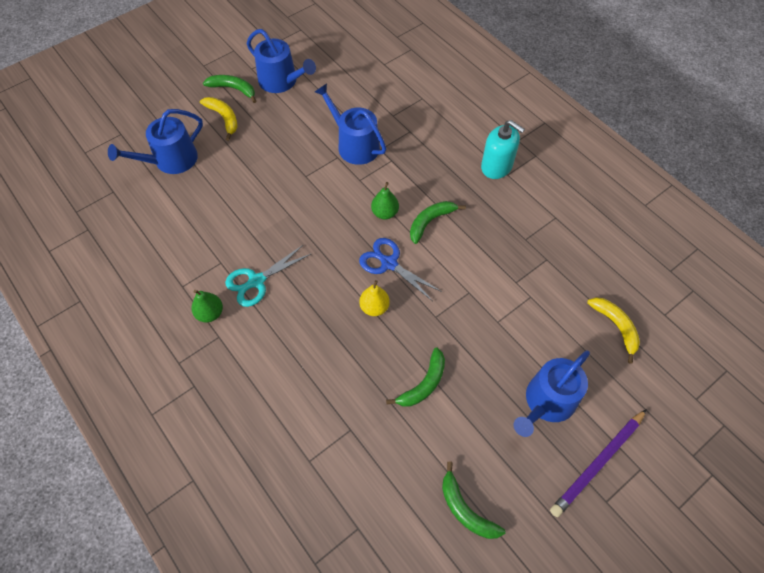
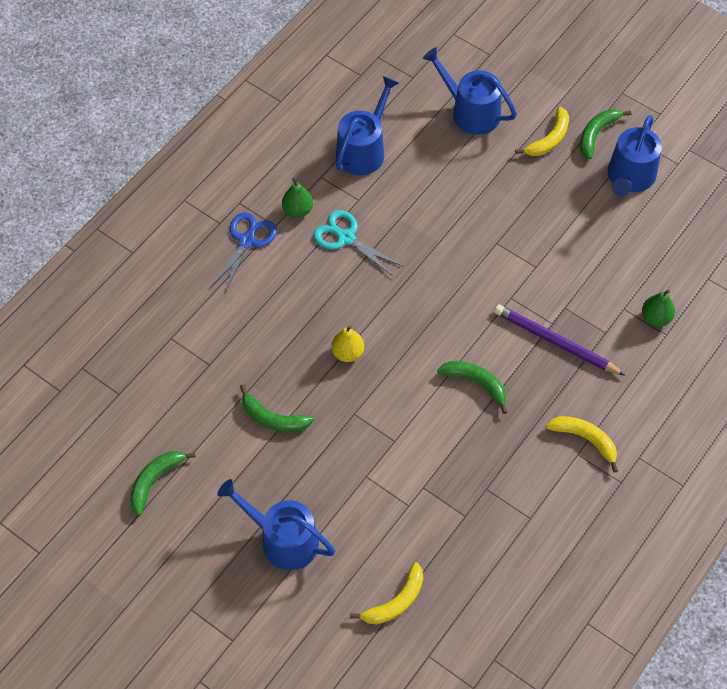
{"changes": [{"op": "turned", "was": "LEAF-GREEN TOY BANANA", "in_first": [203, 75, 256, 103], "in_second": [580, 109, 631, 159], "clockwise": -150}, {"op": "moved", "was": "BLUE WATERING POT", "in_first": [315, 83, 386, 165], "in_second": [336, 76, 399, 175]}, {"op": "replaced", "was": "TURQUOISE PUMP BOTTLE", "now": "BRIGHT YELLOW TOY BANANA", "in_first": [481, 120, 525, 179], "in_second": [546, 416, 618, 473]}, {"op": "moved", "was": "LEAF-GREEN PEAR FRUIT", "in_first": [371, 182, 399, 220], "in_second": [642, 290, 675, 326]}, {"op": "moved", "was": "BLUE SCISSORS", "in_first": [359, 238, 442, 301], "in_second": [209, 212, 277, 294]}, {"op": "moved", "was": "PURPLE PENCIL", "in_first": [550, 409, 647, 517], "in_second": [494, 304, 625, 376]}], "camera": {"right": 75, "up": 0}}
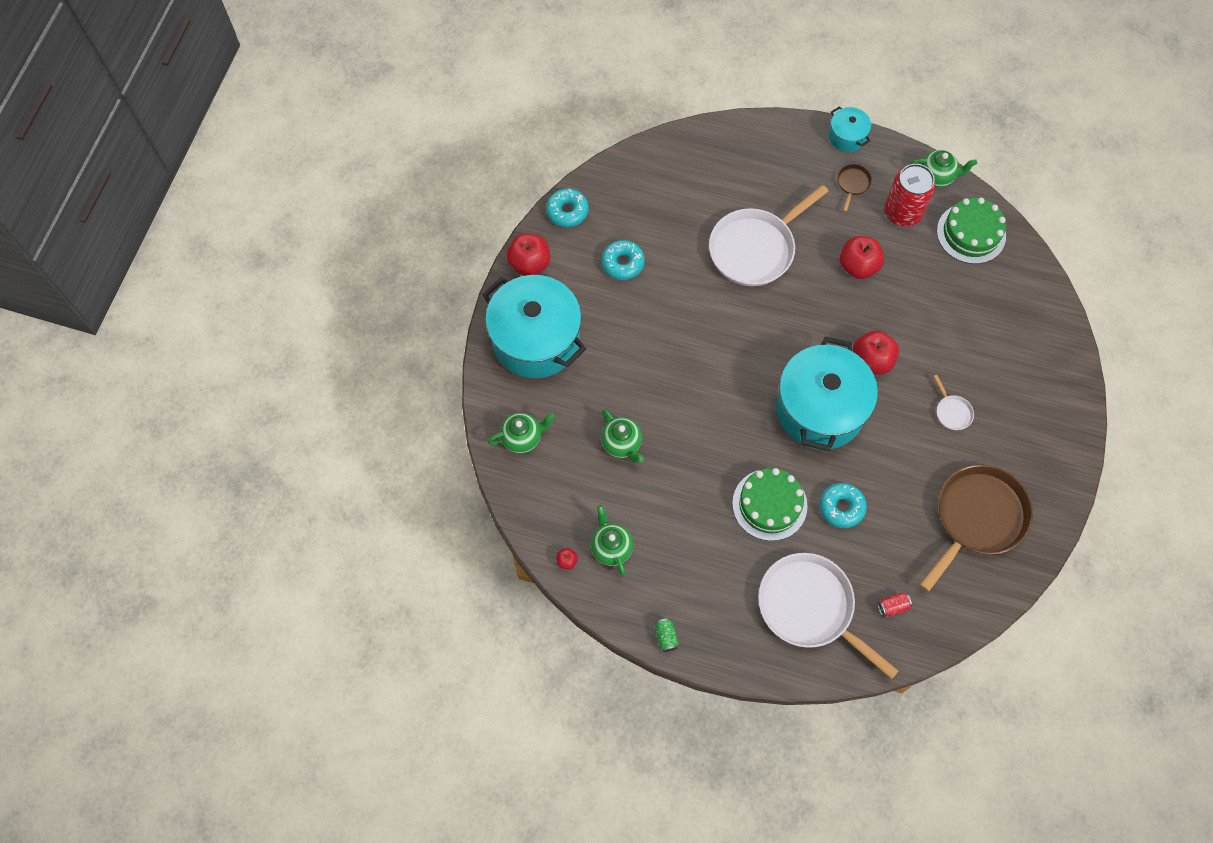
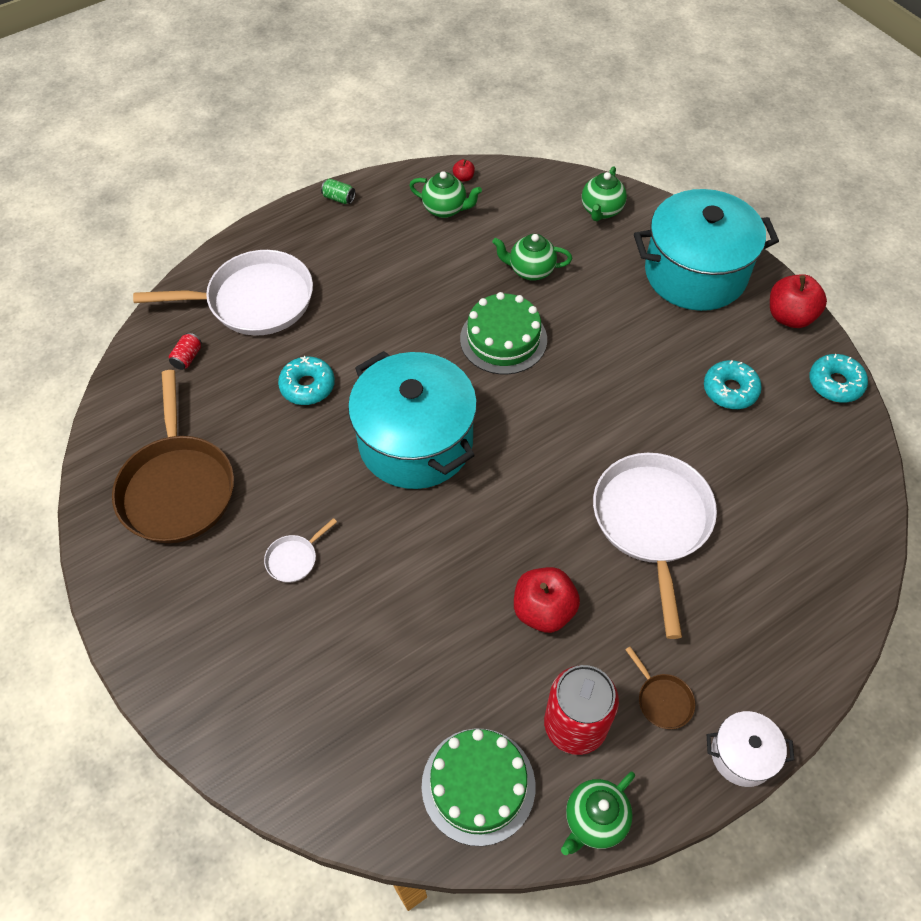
{"changes": [{"op": "recoloured", "was": "TURQUOISE POT", "now": "WHITE POT", "in_first": [829, 106, 871, 152], "in_second": [707, 711, 794, 787]}, {"op": "removed", "was": "CRIMSON APPLE", "in_first": [853, 330, 899, 374]}, {"op": "turned", "was": "WHITE PAN", "in_first": [933, 375, 974, 430], "in_second": [264, 518, 337, 583], "clockwise": -60}, {"op": "moved", "was": "LEAF-GREEN LAYER CAKE", "in_first": [732, 468, 808, 541], "in_second": [460, 292, 547, 375]}], "camera": {"right": 130, "up": -10}}
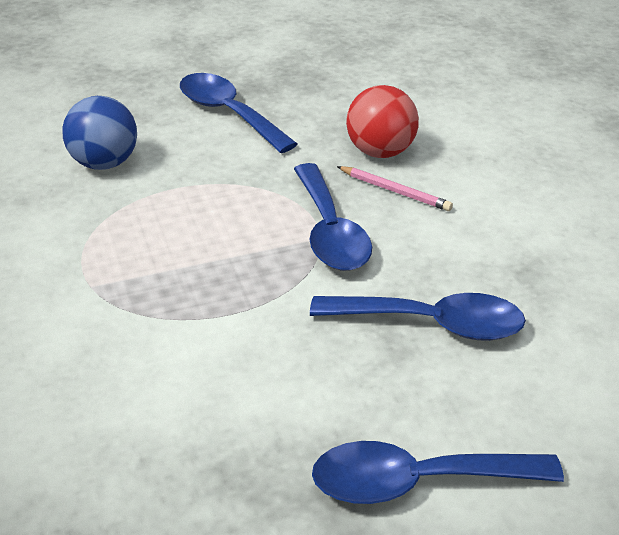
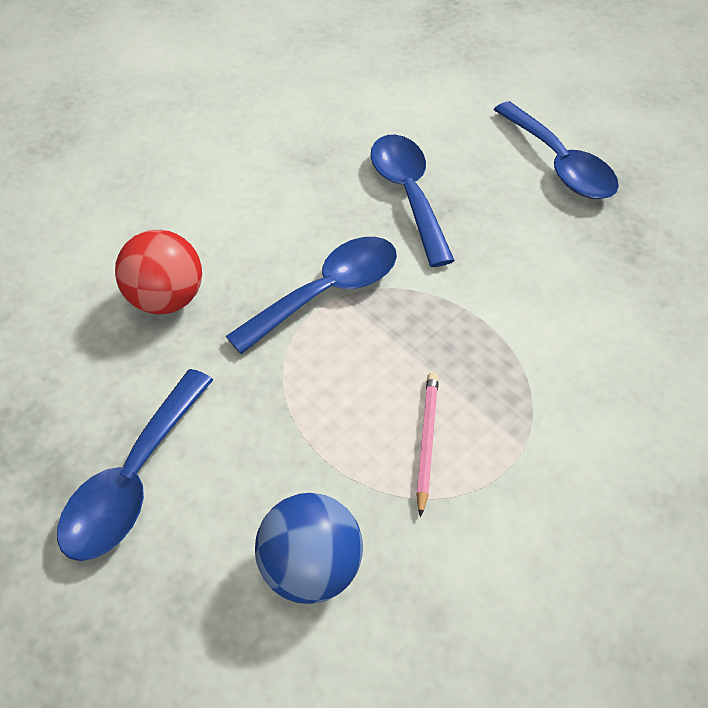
{"changes": [{"op": "moved", "was": "ROSY PENCIL", "in_first": [337, 166, 453, 211], "in_second": [416, 372, 439, 517]}], "camera": {"right": -115, "up": 15}}
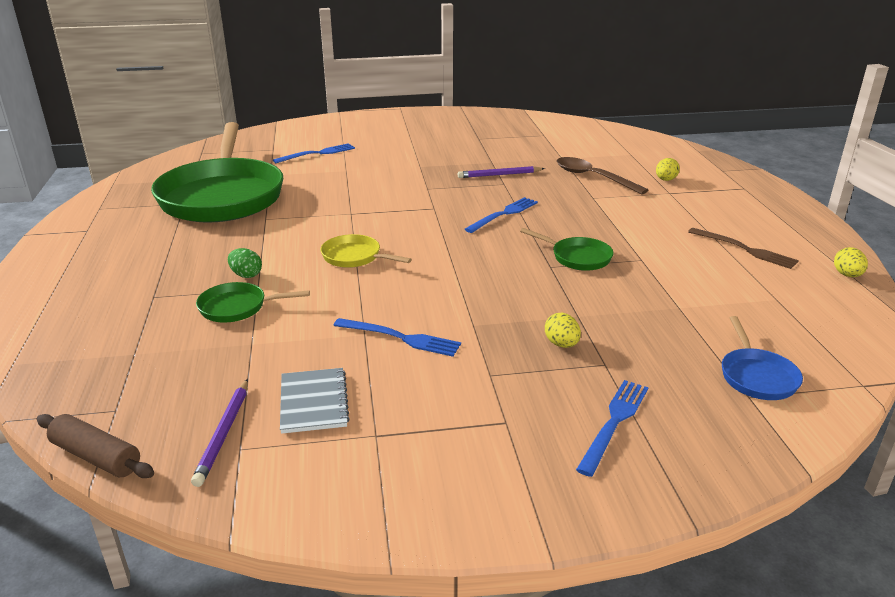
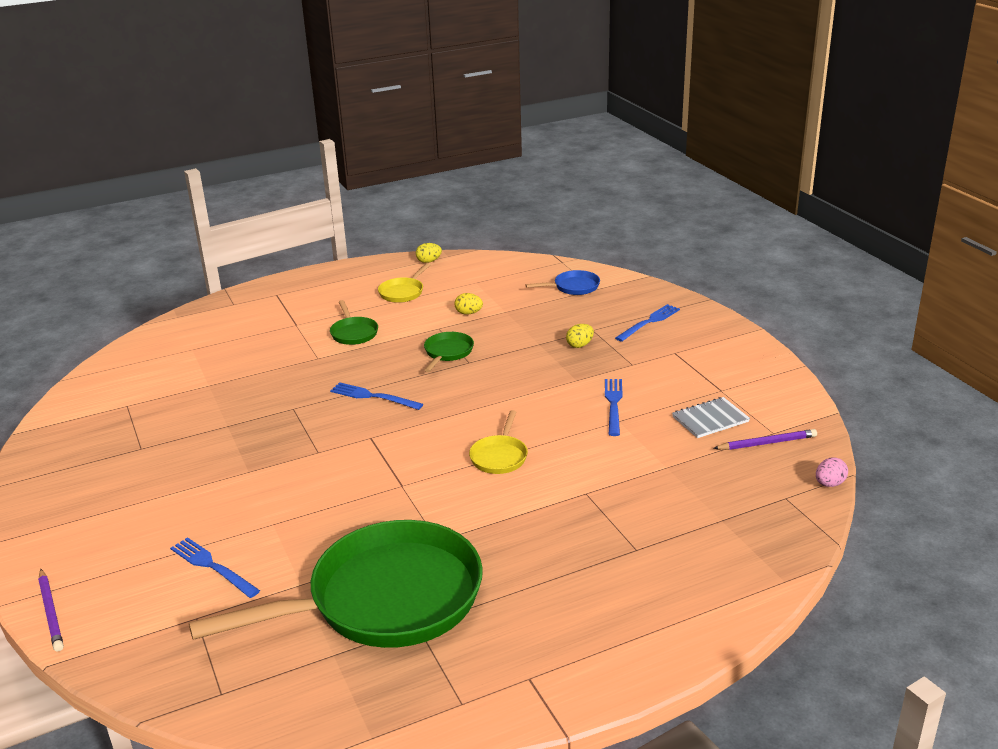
{"changes": [{"op": "removed", "was": "DARK BROWN TEASPOON", "in_first": [556, 157, 648, 195]}, {"op": "moved", "was": "BRIGHT YELLOW EGG SHAPE", "in_first": [656, 158, 680, 181], "in_second": [454, 293, 483, 315]}, {"op": "moved", "was": "PURPLE PENCIL", "in_first": [458, 166, 545, 178], "in_second": [38, 569, 64, 652]}, {"op": "replaced", "was": "DARK BROWN TABLE FORK", "now": "BRIGHT YELLOW PAN", "in_first": [688, 228, 799, 269], "in_second": [378, 263, 431, 303]}, {"op": "removed", "was": "LEAF-GREEN EGG SHAPE", "in_first": [228, 248, 262, 278]}, {"op": "moved", "was": "LEAF-GREEN PAN", "in_first": [196, 282, 310, 322], "in_second": [330, 300, 378, 345]}, {"op": "turned", "was": "BLUE TABLE FORK", "in_first": [576, 380, 649, 477], "in_second": [615, 304, 680, 342], "clockwise": 120}, {"op": "replaced", "was": "DARK BROWN ROLLING PIN", "now": "ROSY EGG SHAPE", "in_first": [37, 414, 154, 478], "in_second": [816, 457, 848, 487]}], "camera": {"right": -105, "up": 0}}
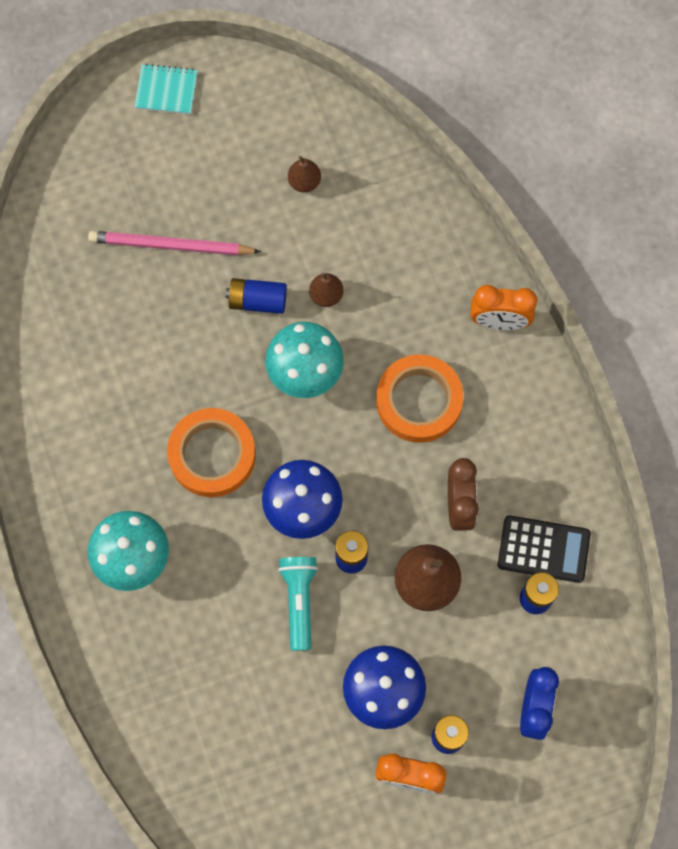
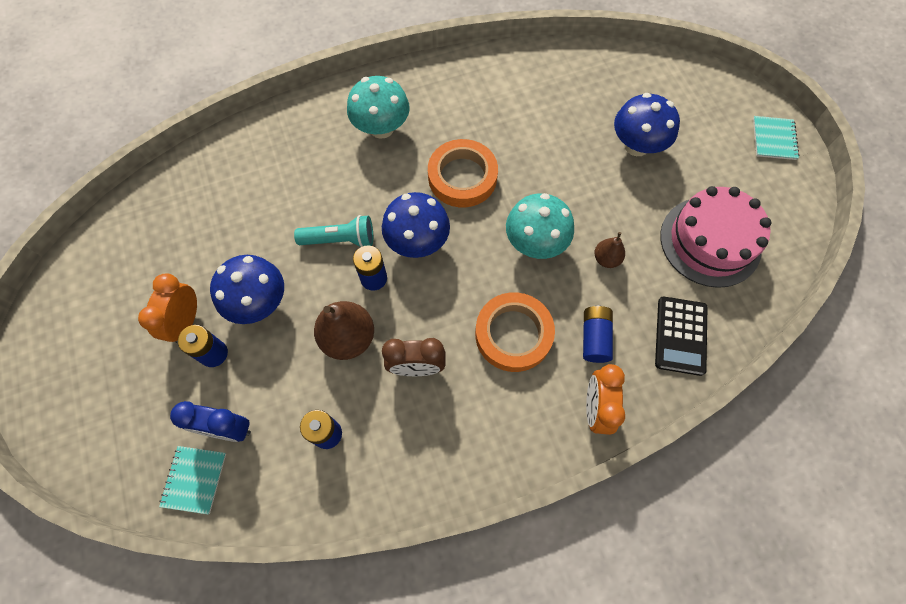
{"changes": [{"op": "replaced", "was": "DARK BROWN PEAR FRUIT", "now": "ROSY LAYER CAKE", "in_first": [288, 156, 321, 193], "in_second": [660, 186, 771, 288]}, {"op": "replaced", "was": "ROSY PENCIL", "now": "BLUE FUNGUS", "in_first": [88, 231, 261, 255], "in_second": [614, 93, 680, 156]}, {"op": "moved", "was": "BLUE BATTERY", "in_first": [226, 278, 287, 314], "in_second": [583, 305, 613, 363]}, {"op": "moved", "was": "BLACK POCKET CALCULATOR", "in_first": [498, 515, 591, 583], "in_second": [655, 296, 707, 376]}, {"op": "added", "now": "TURQUOISE NOTEPAD", "in_second": [159, 446, 226, 514]}], "camera": {"right": 90, "up": -5}}
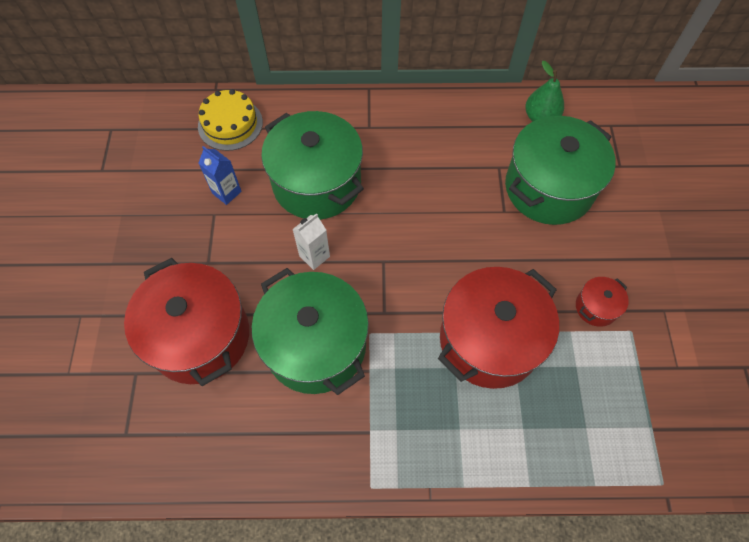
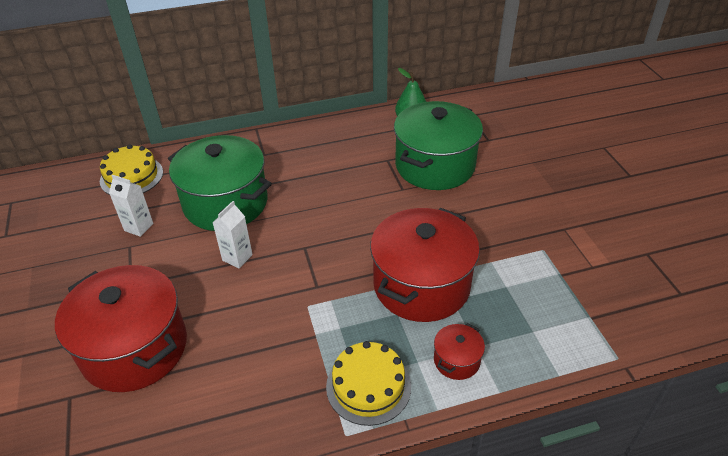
{"changes": [{"op": "recoloured", "was": "BLUE JUICE CARTON", "now": "WHITE JUICE CARTON", "in_first": [199, 146, 242, 205], "in_second": [109, 175, 154, 237]}, {"op": "removed", "was": "LEAF-GREEN POT", "in_first": [252, 268, 369, 395]}, {"op": "moved", "was": "CRIMSON POT", "in_first": [576, 277, 629, 327], "in_second": [434, 323, 485, 380]}, {"op": "added", "now": "BRIGHT YELLOW LAYER CAKE", "in_second": [326, 341, 411, 426]}], "camera": {"right": -15, "up": -20}}
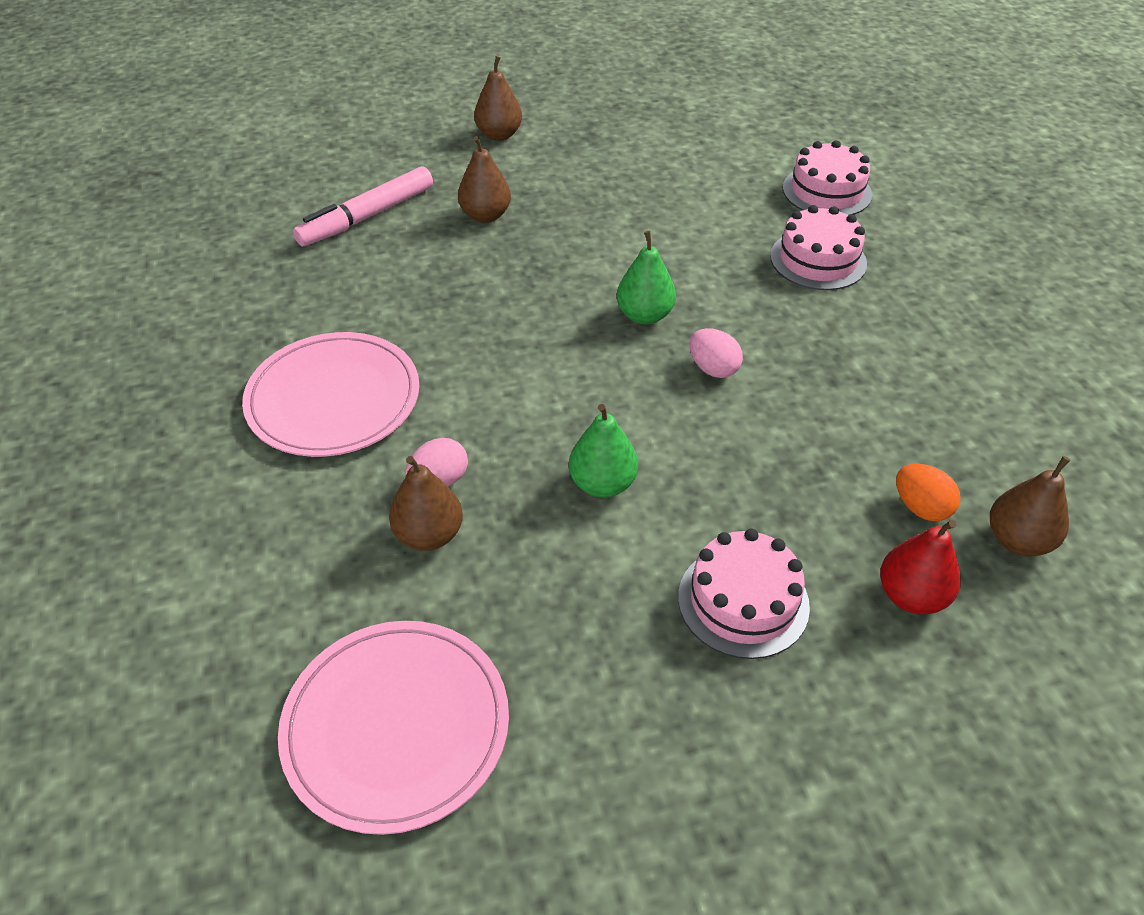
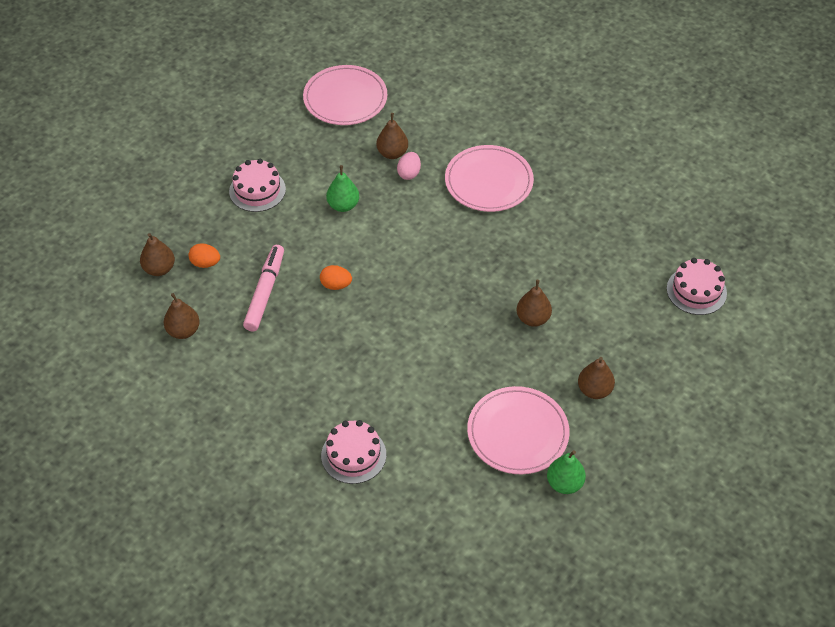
{"changes": [{"op": "moved", "was": "ROSY MARKER PEN", "in_first": [293, 166, 433, 247], "in_second": [243, 245, 284, 331]}, {"op": "moved", "was": "ROSY LAYER CAKE", "in_first": [770, 205, 867, 290], "in_second": [667, 258, 727, 315]}, {"op": "moved", "was": "LEAF-GREEN PEAR FRUIT", "in_first": [617, 231, 676, 324], "in_second": [547, 450, 586, 494]}, {"op": "recoloured", "was": "ROSY EGG SHAPE", "now": "ORANGE EGG SHAPE", "in_first": [689, 328, 743, 378], "in_second": [320, 265, 352, 290]}, {"op": "removed", "was": "CRIMSON PEAR FRUIT", "in_first": [880, 520, 961, 614]}, {"op": "added", "now": "DARK BROWN PEAR FRUIT", "in_second": [164, 293, 200, 339]}, {"op": "added", "now": "ROSY FLAT DISH", "in_second": [467, 386, 570, 474]}], "camera": {"right": 145, "up": 5}}
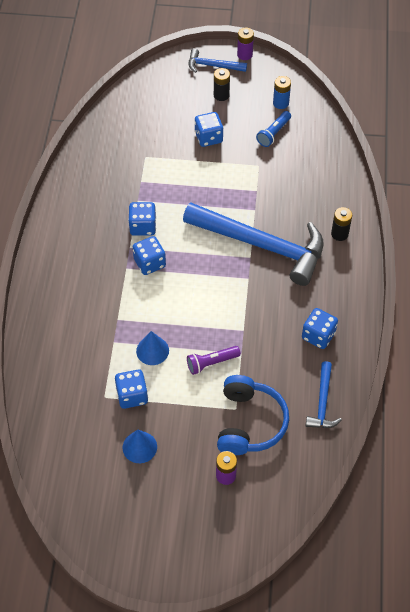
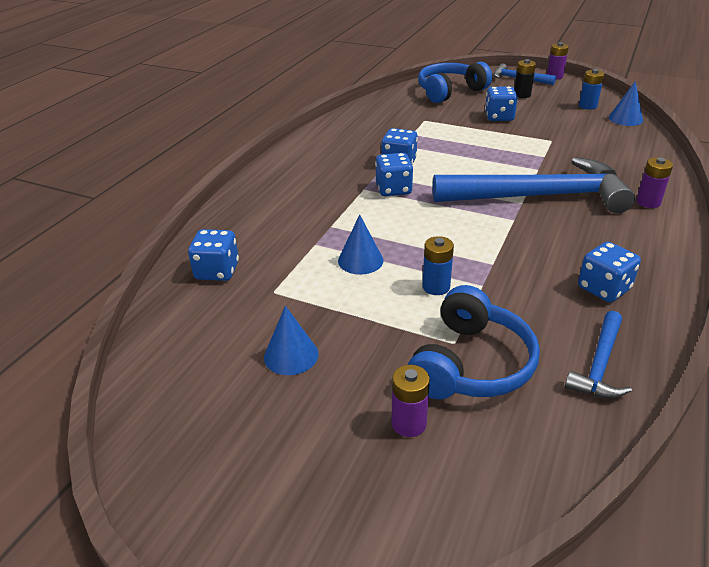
{"changes": [{"op": "removed", "was": "BLUE FLASHLIGHT", "in_first": [256, 111, 291, 147]}, {"op": "turned", "was": "BLUE CLAW HAMMER", "in_first": [183, 202, 324, 286], "in_second": [433, 157, 635, 213], "clockwise": -45}, {"op": "recoloured", "was": "BLACK BATTERY", "now": "PURPLE BATTERY", "in_first": [331, 207, 352, 241], "in_second": [636, 157, 673, 208]}, {"op": "replaced", "was": "PURPLE FLASHLIGHT", "now": "BLUE BATTERY", "in_first": [187, 346, 241, 375], "in_second": [423, 236, 454, 295]}, {"op": "moved", "was": "BLUE DIE", "in_first": [115, 369, 148, 409], "in_second": [188, 229, 239, 281]}, {"op": "added", "now": "BLUE OVER-EAR HEADPHONES", "in_second": [418, 62, 492, 103]}, {"op": "added", "now": "BLUE CONE SHAPE", "in_second": [609, 81, 643, 126]}], "camera": {"right": 20, "up": -20}}
